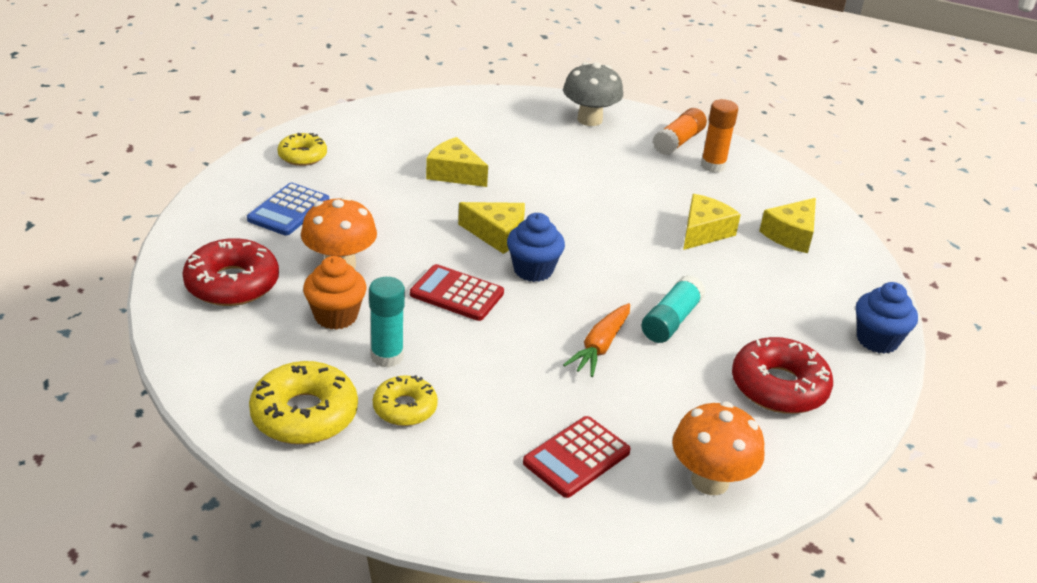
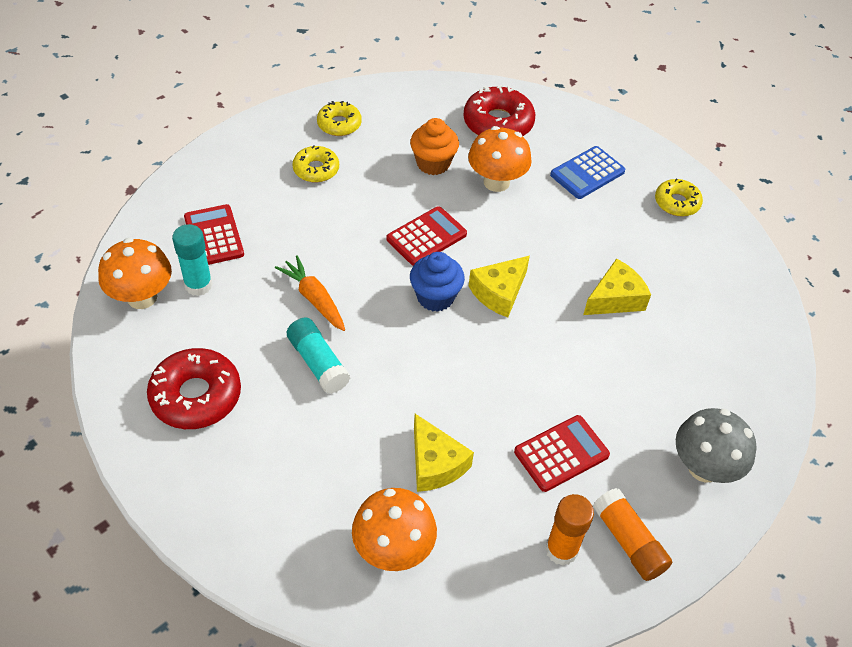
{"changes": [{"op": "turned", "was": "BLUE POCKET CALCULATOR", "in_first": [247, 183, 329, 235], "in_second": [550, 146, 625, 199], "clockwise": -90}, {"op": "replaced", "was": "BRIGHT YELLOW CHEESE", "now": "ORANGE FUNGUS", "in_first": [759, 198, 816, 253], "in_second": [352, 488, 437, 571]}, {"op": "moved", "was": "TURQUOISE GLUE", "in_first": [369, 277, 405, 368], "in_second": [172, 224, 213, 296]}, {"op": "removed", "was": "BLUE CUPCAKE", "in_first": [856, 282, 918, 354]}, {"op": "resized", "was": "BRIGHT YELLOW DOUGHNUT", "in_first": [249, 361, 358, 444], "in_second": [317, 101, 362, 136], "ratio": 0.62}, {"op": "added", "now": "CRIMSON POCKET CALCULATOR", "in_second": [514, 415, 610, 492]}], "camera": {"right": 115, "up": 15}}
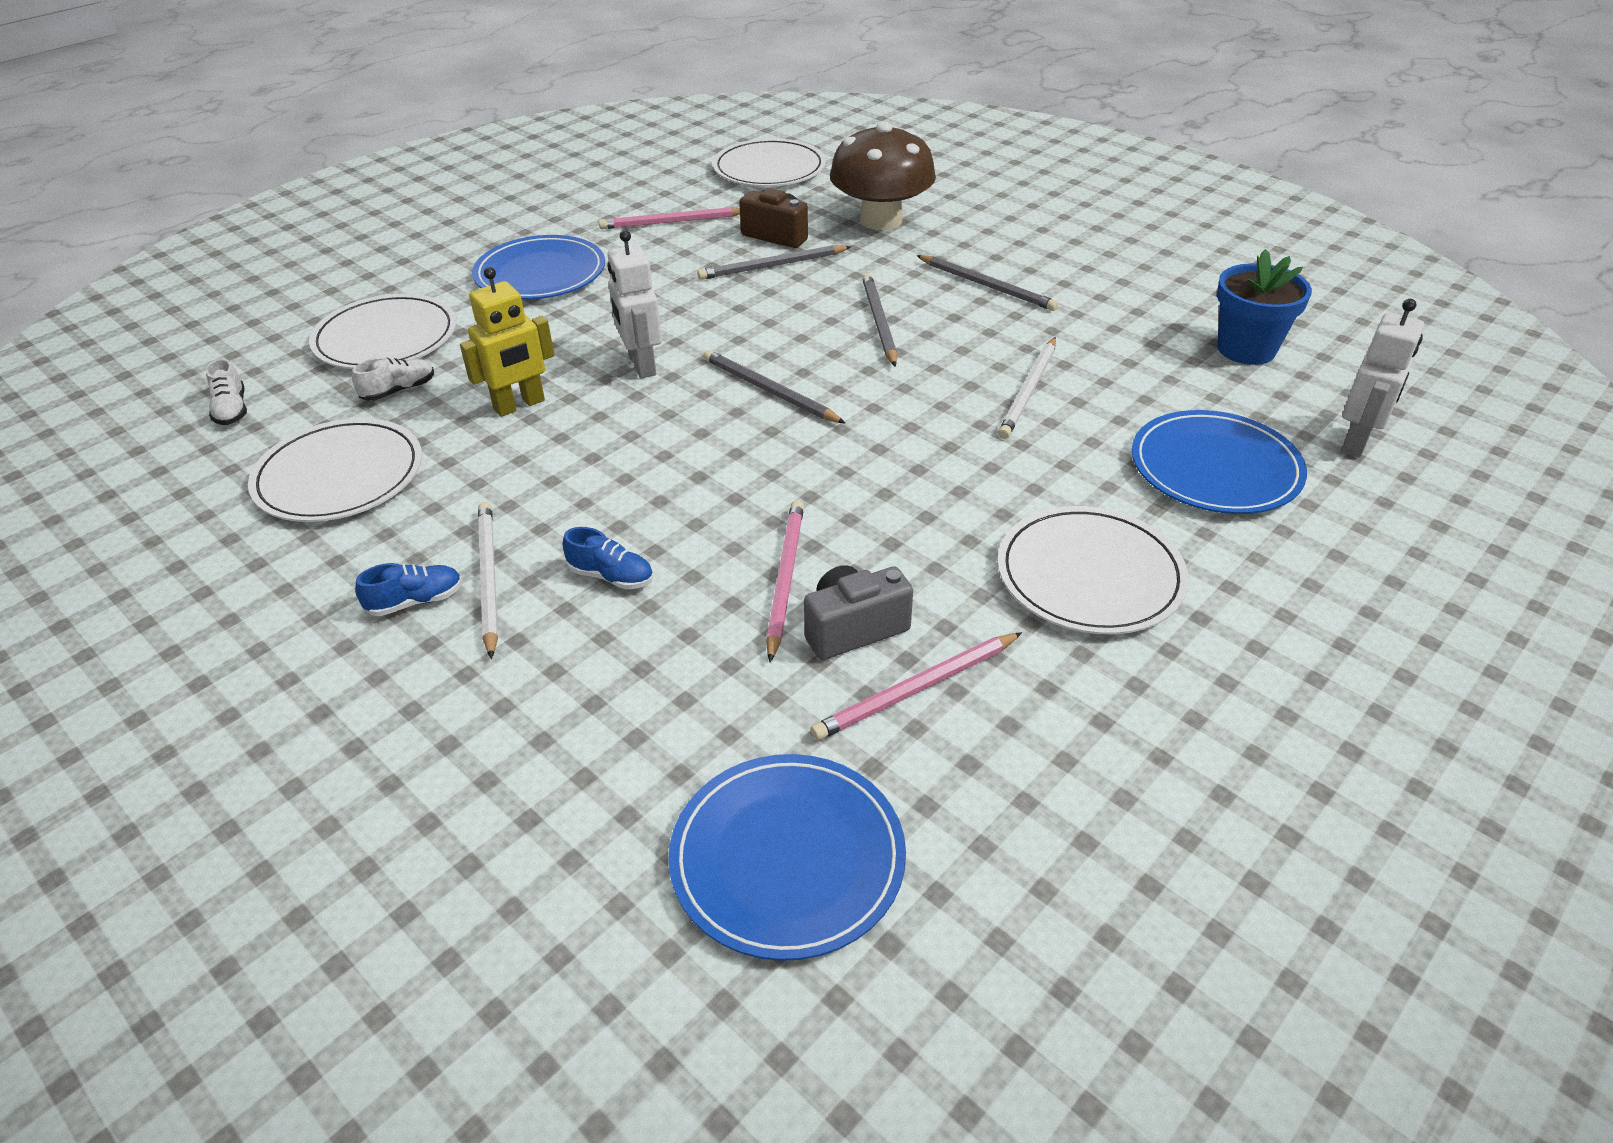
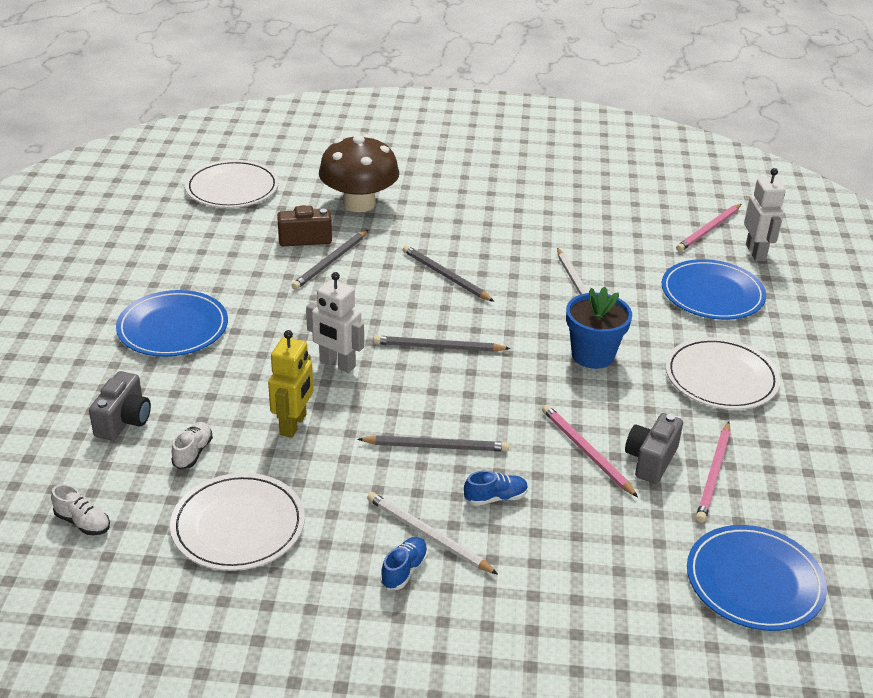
{"changes": [{"op": "moved", "was": "ROSY PENCIL", "in_first": [599, 207, 740, 229], "in_second": [676, 204, 741, 252]}, {"op": "moved", "was": "BLUE POTTED PLANT", "in_first": [1217, 249, 1312, 365], "in_second": [566, 287, 632, 369]}, {"op": "moved", "was": "GRAY PENCIL", "in_first": [916, 255, 1058, 311], "in_second": [357, 435, 509, 452]}, {"op": "replaced", "was": "WHITE FLAT DISH", "now": "GRAY PHOTO CAMERA", "in_first": [309, 294, 456, 369], "in_second": [89, 371, 151, 441]}], "camera": {"right": -40, "up": -5}}
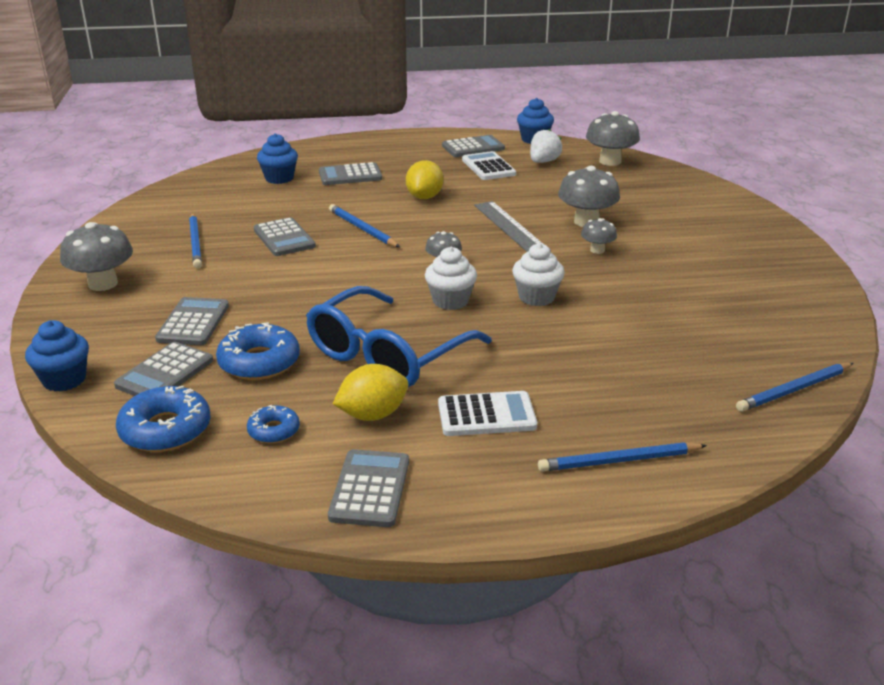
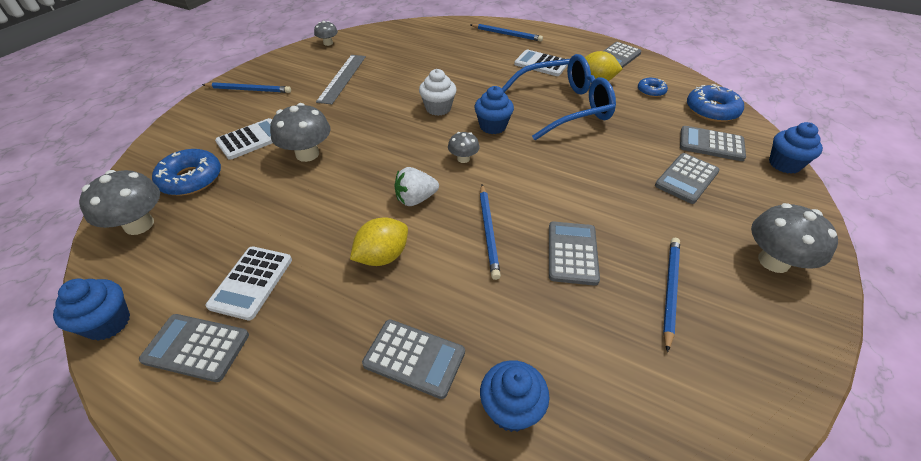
{"changes": [{"op": "moved", "was": "WHITE STRAWBERRY", "in_first": [530, 129, 562, 163], "in_second": [394, 167, 439, 206]}, {"op": "moved", "was": "GRAY STRAIGHTEDGE", "in_first": [474, 201, 551, 252], "in_second": [316, 55, 366, 105]}, {"op": "moved", "was": "GRAY FUNGUS", "in_first": [581, 218, 617, 254], "in_second": [314, 21, 338, 46]}, {"op": "recoloured", "was": "WHITE CUPCAKE", "now": "BLUE CUPCAKE", "in_first": [425, 247, 477, 310], "in_second": [474, 86, 514, 134]}, {"op": "moved", "was": "BLUE DOUGHNUT", "in_first": [216, 322, 300, 380], "in_second": [152, 149, 221, 196]}, {"op": "turned", "was": "GRAY POCKET CALCULATOR", "in_first": [114, 342, 213, 396], "in_second": [680, 126, 746, 161], "clockwise": -135}, {"op": "moved", "was": "BLUE PENCIL", "in_first": [736, 363, 853, 412], "in_second": [202, 82, 291, 93]}, {"op": "added", "now": "WHITE POCKET CALCULATOR", "in_second": [215, 118, 273, 160]}], "camera": {"right": -145, "up": 15}}
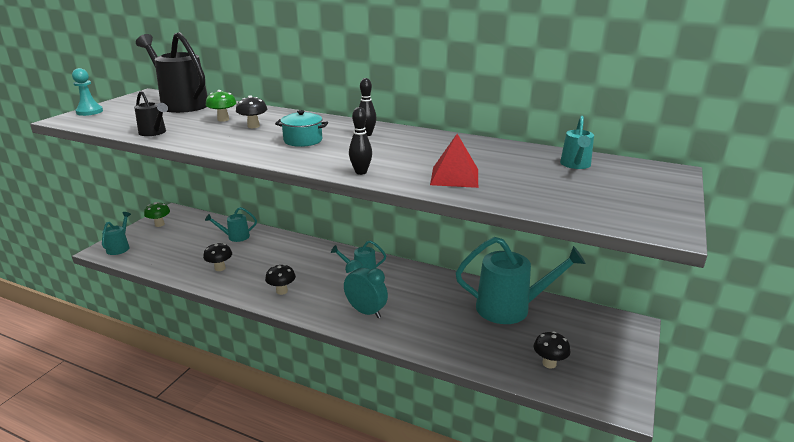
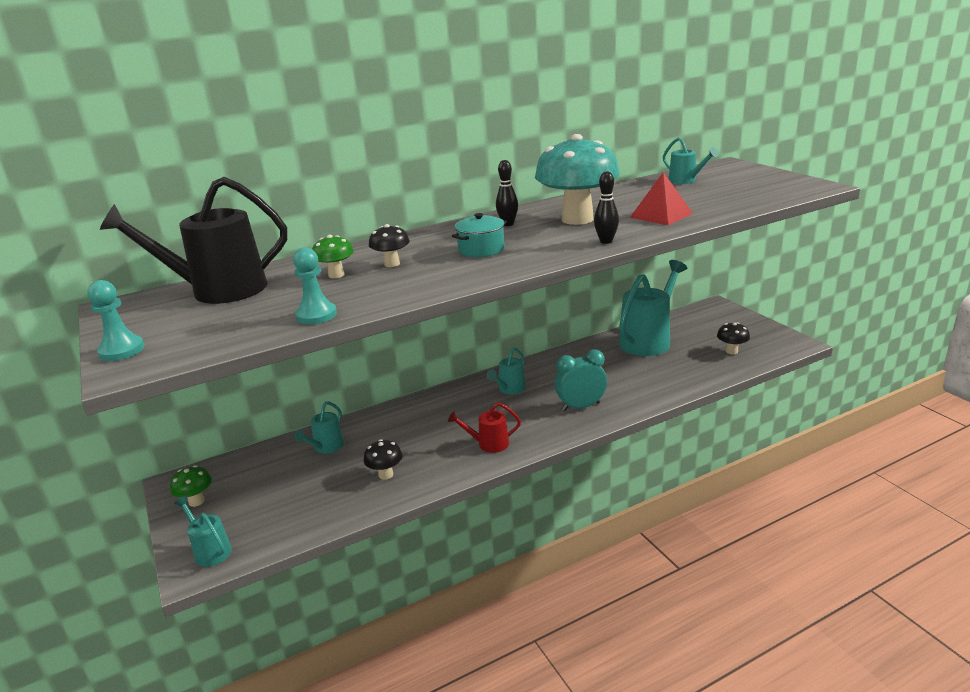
{"changes": [{"op": "replaced", "was": "BLACK WATERING POT", "now": "TURQUOISE PAWN", "in_first": [134, 91, 168, 136], "in_second": [293, 247, 337, 324]}, {"op": "replaced", "was": "BLACK FUNGUS", "now": "CRIMSON WATERING POT", "in_first": [265, 264, 296, 295], "in_second": [448, 403, 521, 453]}, {"op": "added", "now": "TURQUOISE FUNGUS", "in_second": [535, 134, 620, 225]}], "camera": {"right": -50, "up": 0}}
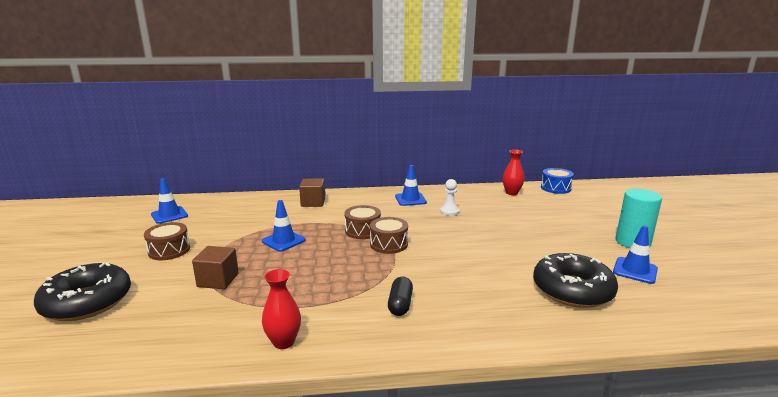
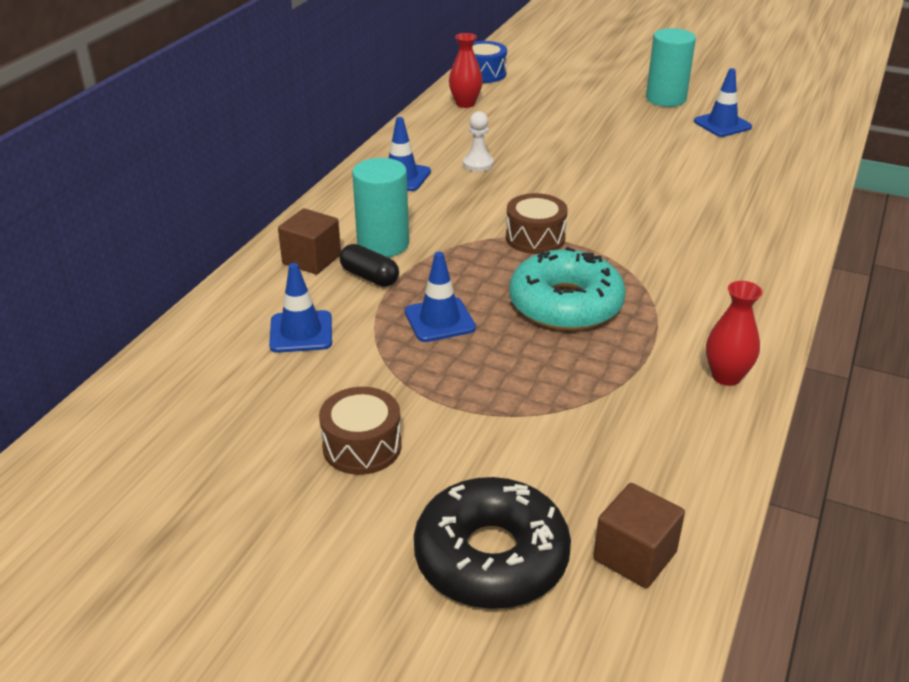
{"changes": [{"op": "moved", "was": "BLUE SAFETY CONE", "in_first": [151, 178, 188, 224], "in_second": [269, 263, 332, 353]}, {"op": "removed", "was": "DARK BROWN TOY DRUM", "in_first": [344, 205, 381, 239]}, {"op": "moved", "was": "DARK BROWN CUBE", "in_first": [192, 246, 239, 289], "in_second": [593, 483, 685, 589]}, {"op": "removed", "was": "BLACK DOUGHNUT", "in_first": [533, 253, 618, 308]}, {"op": "moved", "was": "BLACK CAPSULE", "in_first": [388, 277, 413, 316], "in_second": [340, 244, 399, 287]}, {"op": "added", "now": "TURQUOISE CYLINDER", "in_second": [352, 158, 409, 257]}, {"op": "added", "now": "TURQUOISE DOUGHNUT", "in_second": [509, 247, 626, 331]}], "camera": {"right": -60, "up": 15}}
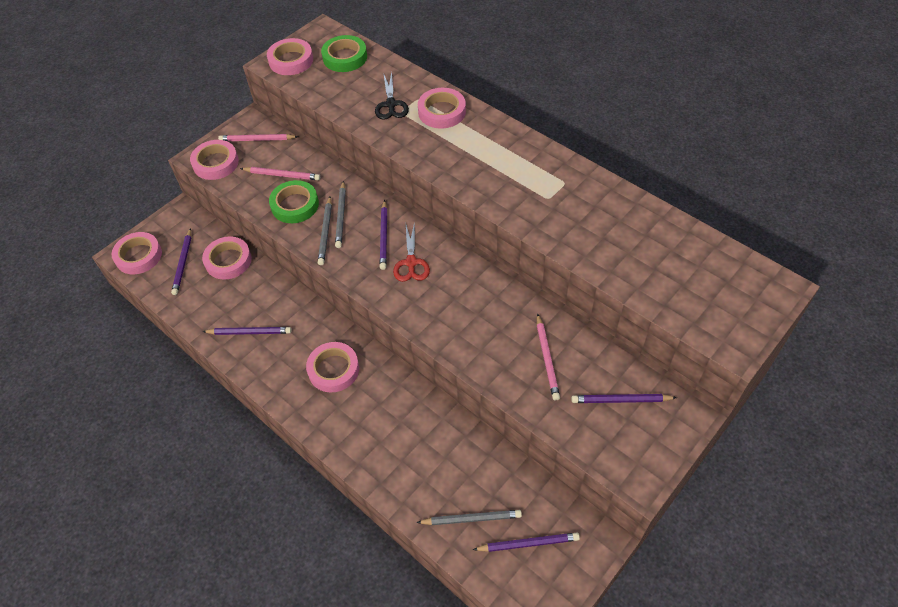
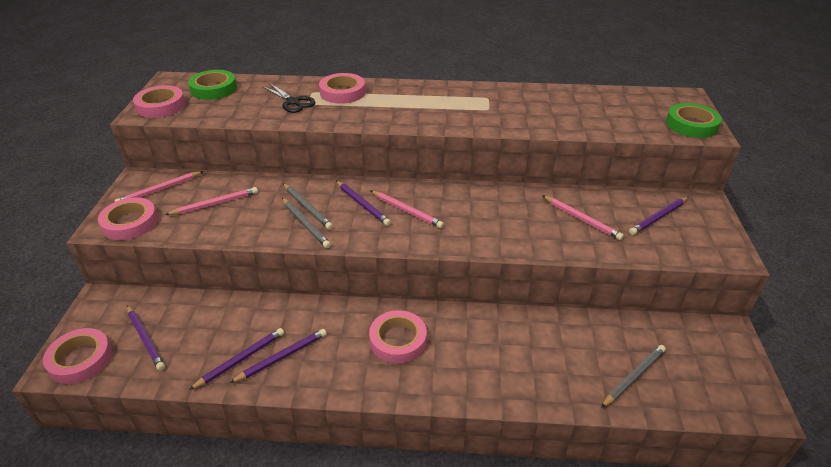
{"changes": [{"op": "moved", "was": "LEAF-GREEN ROLL OF TAPE", "in_first": [269, 180, 319, 223], "in_second": [666, 103, 722, 138]}, {"op": "replaced", "was": "CRIMSON SCISSORS", "now": "ROSY PENCIL", "in_first": [393, 221, 430, 282], "in_second": [371, 191, 444, 228]}, {"op": "removed", "was": "ROSY ROLL OF TAPE", "in_first": [202, 236, 252, 280]}, {"op": "moved", "was": "PURPLE PENCIL", "in_first": [473, 533, 580, 552], "in_second": [189, 328, 284, 390]}], "camera": {"right": -40, "up": -15}}
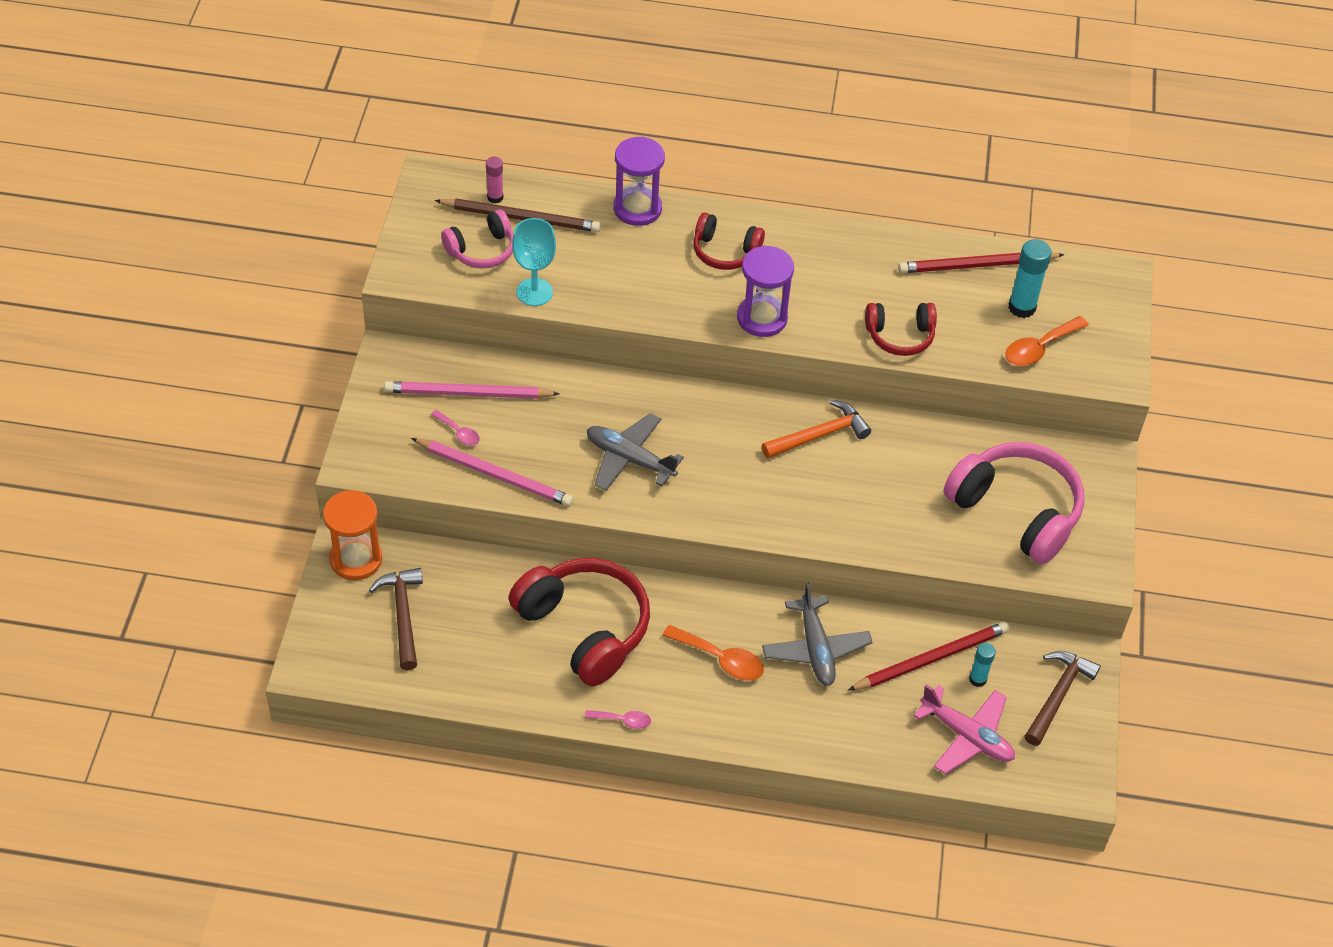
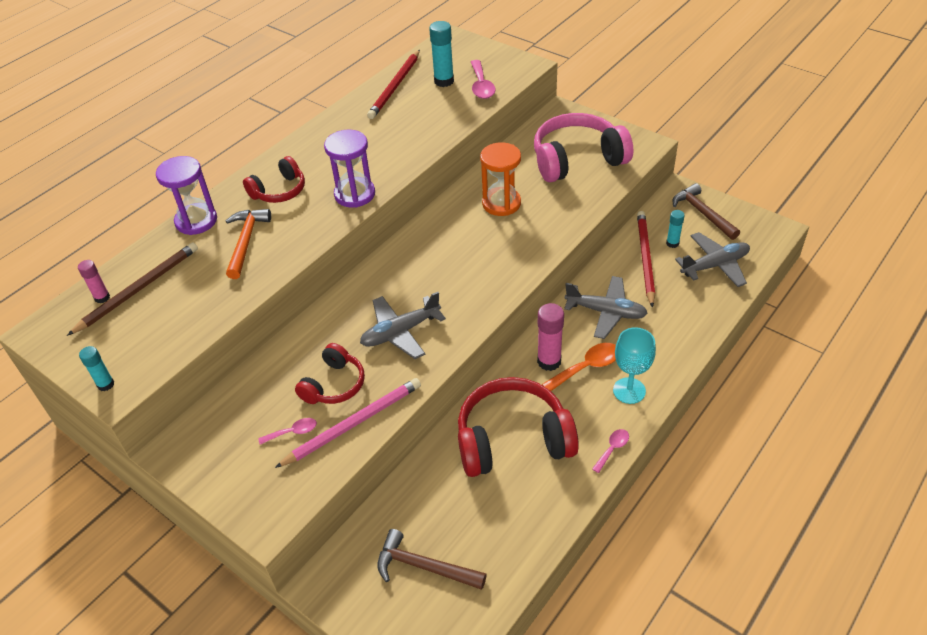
{"changes": [{"op": "removed", "was": "ROSY OVER-EAR HEADPHONES", "in_first": [441, 210, 514, 268]}, {"op": "moved", "was": "TURQUOISE CHALICE", "in_first": [512, 218, 556, 306], "in_second": [613, 327, 656, 404]}, {"op": "moved", "was": "CRIMSON OVER-EAR HEADPHONES", "in_first": [865, 303, 937, 356], "in_second": [295, 343, 365, 404]}, {"op": "recoloured", "was": "ORANGE TEASPOON", "now": "ROSY TEASPOON", "in_first": [1005, 316, 1089, 366], "in_second": [471, 60, 496, 99]}, {"op": "removed", "was": "ROSY PENCIL", "in_first": [384, 381, 560, 399]}, {"op": "moved", "was": "ORANGE CLAW HAMMER", "in_first": [762, 400, 871, 458], "in_second": [226, 209, 271, 279]}, {"op": "moved", "was": "ORANGE SAND TIMER", "in_first": [323, 490, 382, 580], "in_second": [480, 143, 521, 216]}, {"op": "recoloured", "was": "ROSY TOY PLANE", "now": "GRAY TOY PLANE", "in_first": [913, 684, 1015, 774], "in_second": [675, 232, 750, 287]}, {"op": "added", "now": "ROSY GLUE", "in_second": [537, 303, 564, 371]}, {"op": "added", "now": "TURQUOISE GLUE", "in_second": [79, 346, 114, 391]}], "camera": {"right": -55, "up": -5}}
